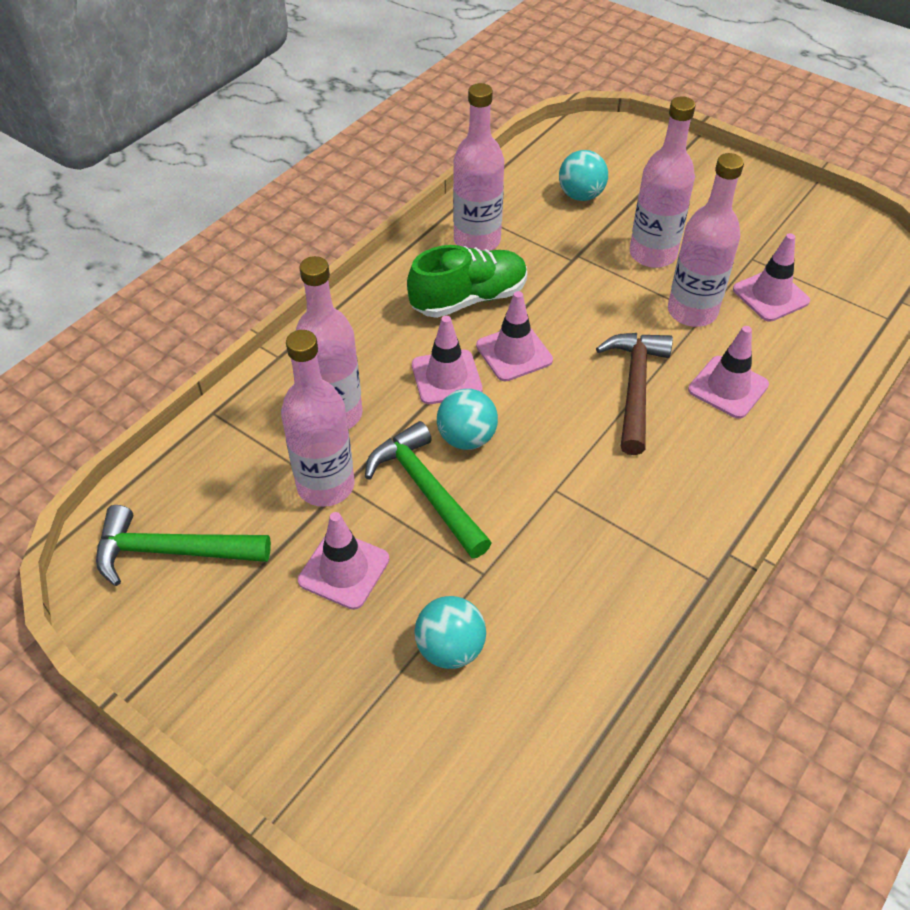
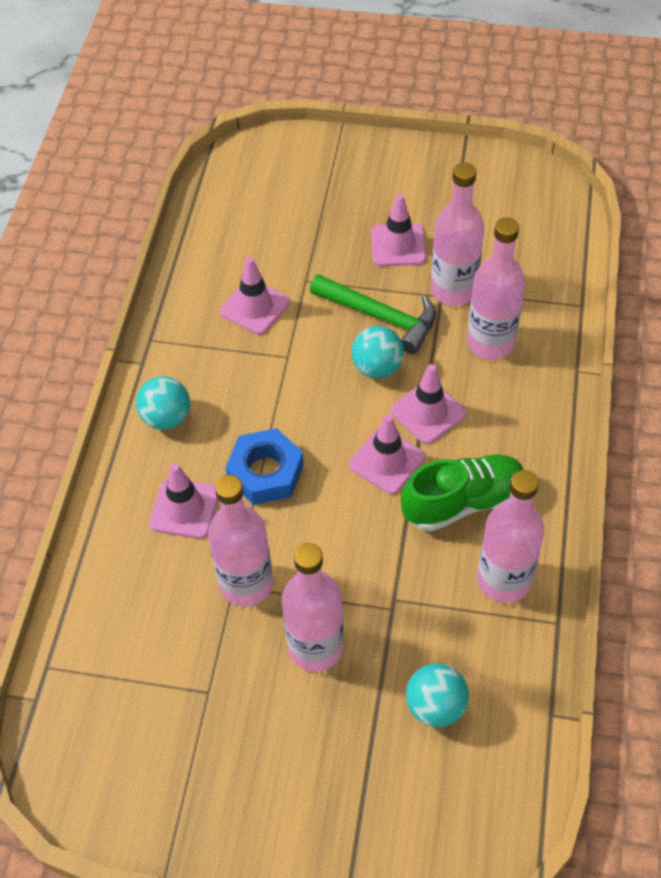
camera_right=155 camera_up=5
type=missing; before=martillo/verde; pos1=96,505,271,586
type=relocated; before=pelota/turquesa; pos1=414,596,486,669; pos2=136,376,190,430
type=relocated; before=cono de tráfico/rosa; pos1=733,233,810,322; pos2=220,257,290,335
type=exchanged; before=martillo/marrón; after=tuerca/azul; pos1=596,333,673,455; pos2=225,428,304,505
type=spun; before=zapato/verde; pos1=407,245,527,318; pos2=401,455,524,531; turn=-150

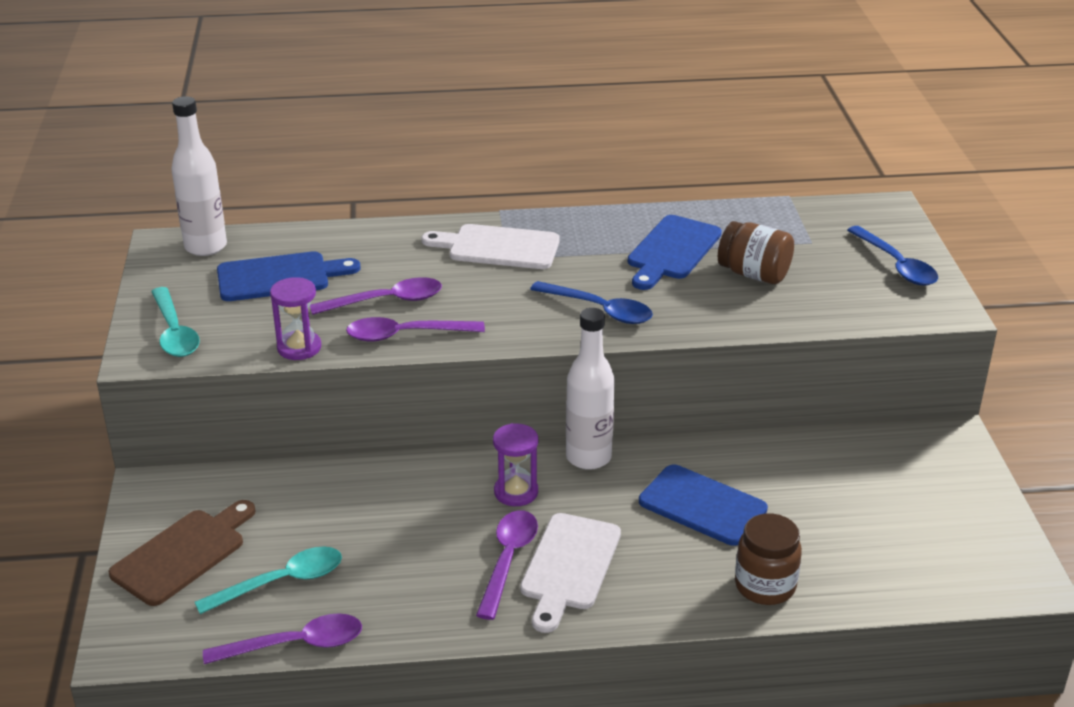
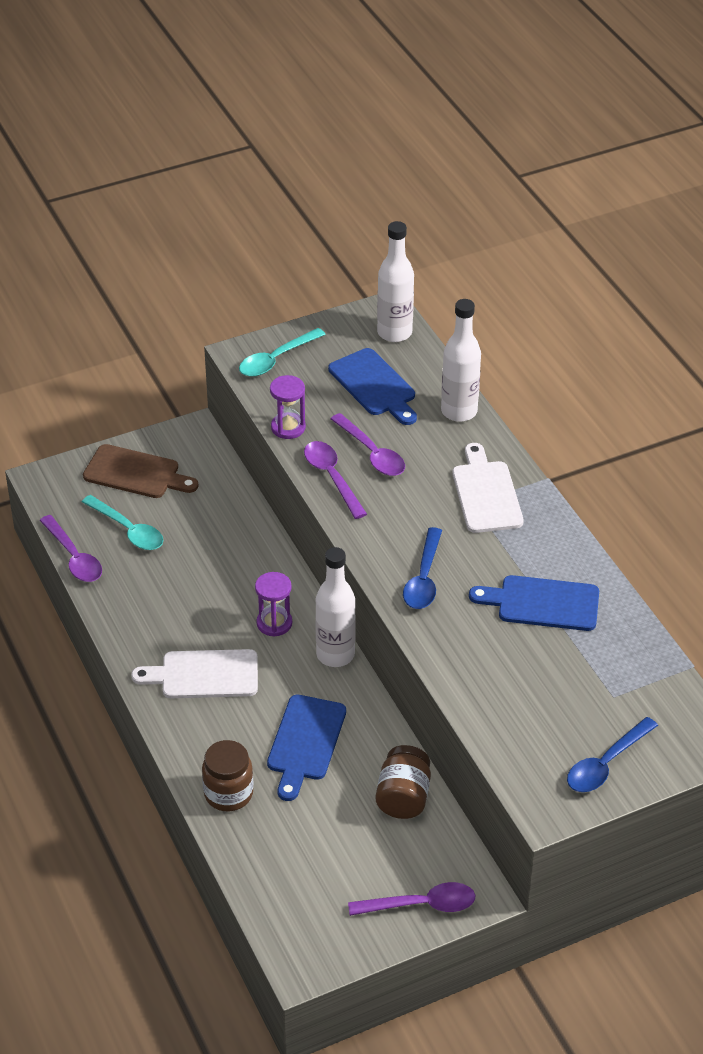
camera_right=70 camera_up=10
type=appeared; after=botella/blanco; pos2=441,299,481,422
type=relocated; before=cuchara/morado; pos1=476,510,538,620; pos2=348,882,475,916
type=relocated; before=tarro/marrón; pos1=718,221,794,284; pos2=376,745,431,819

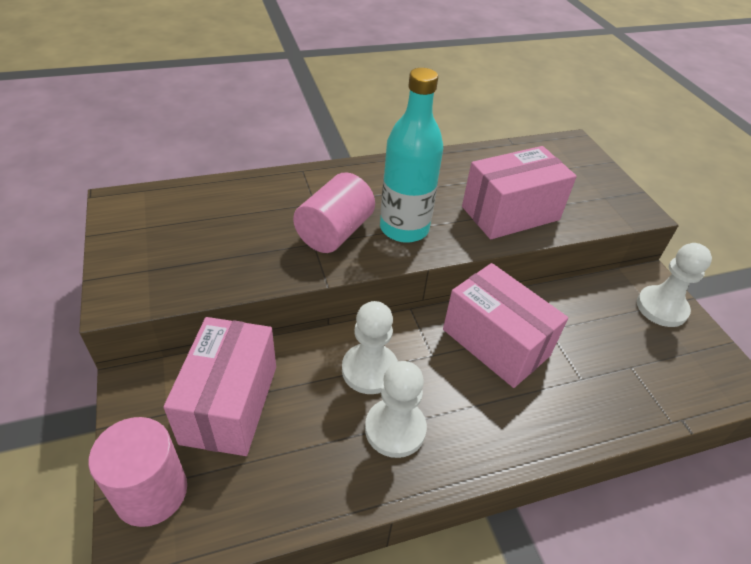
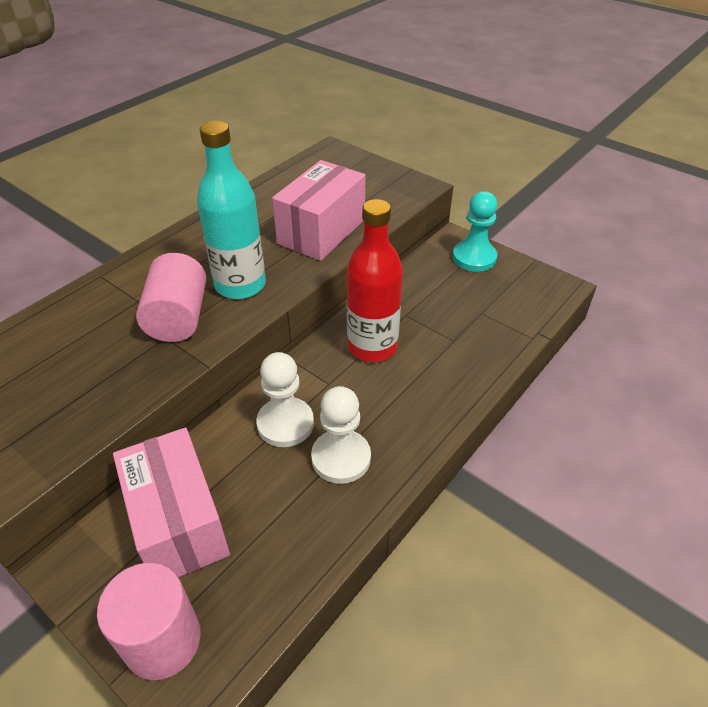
camera_right=-30 camera_up=0
type=exchanged; before=caja/rosa; after=botella/rojo; pos1=443,263,568,388; pos2=347,199,403,362
type=colour; before=peón/blanco; after=peón/turquesa; pos1=637,243,712,327; pos2=453,191,498,272

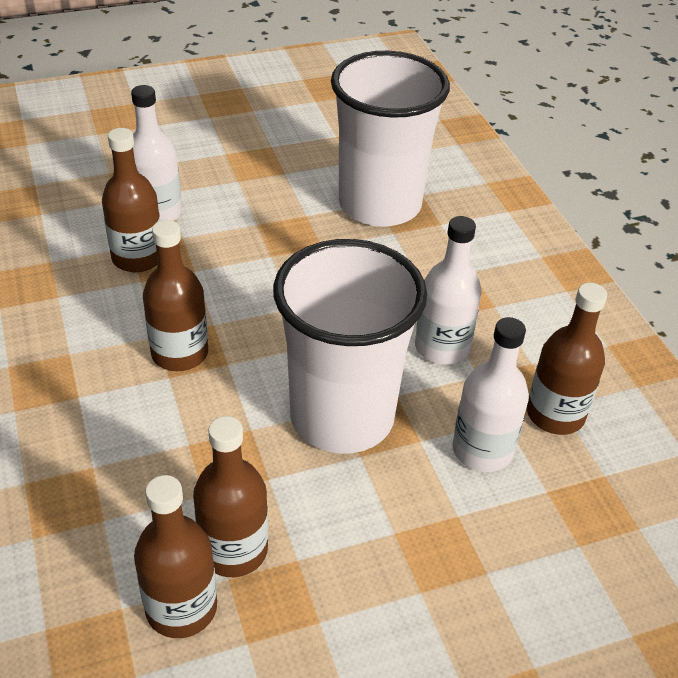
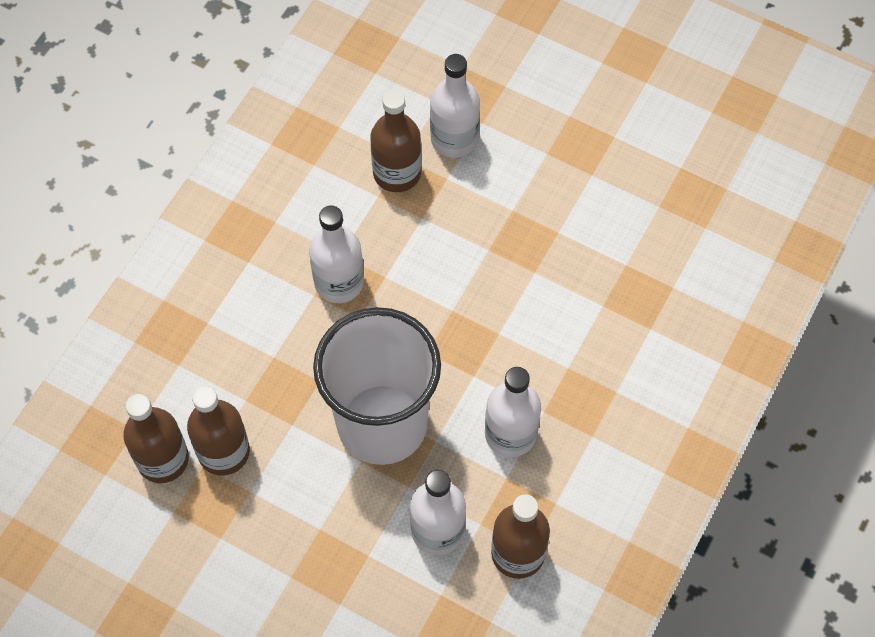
camera_right=50 camera_up=20
type=missing; before=vaso/blanco; pos1=331,51,450,227
type=colour; before=botella/marrón; after=botella/blanco; pos1=143,220,208,371; pos2=309,205,364,303

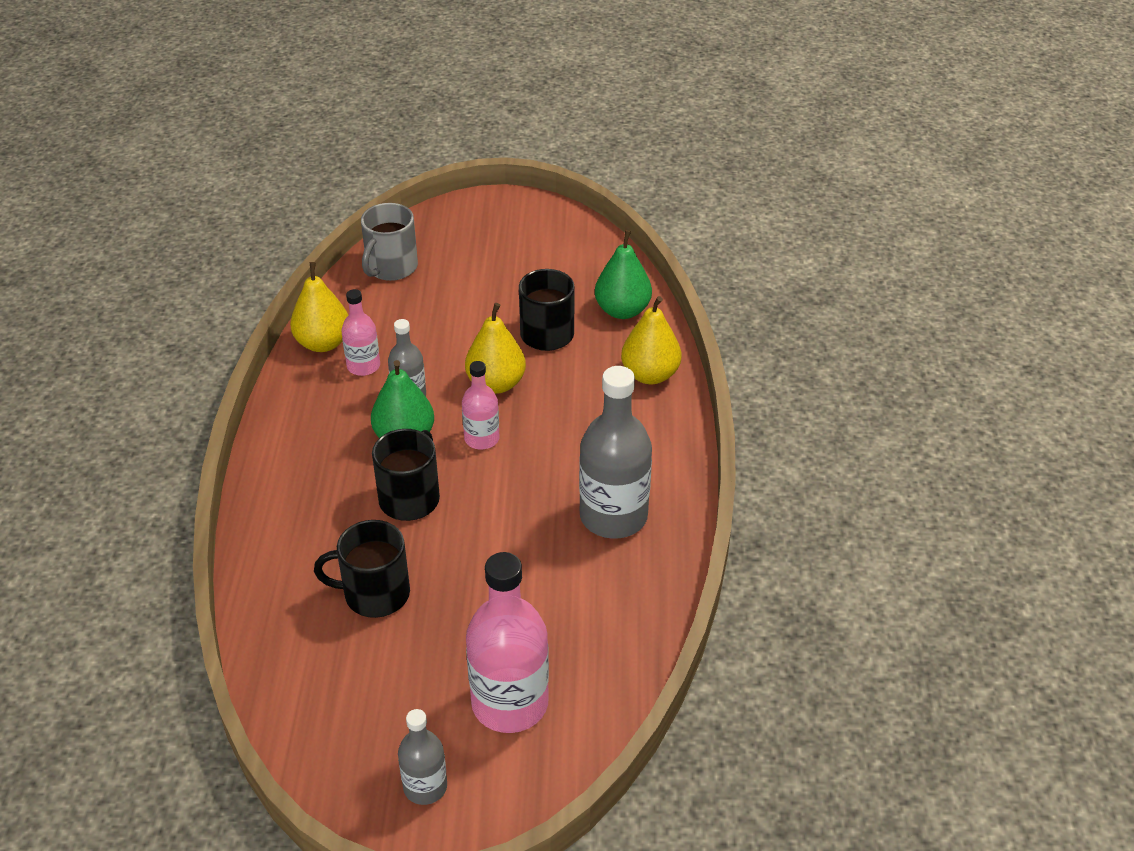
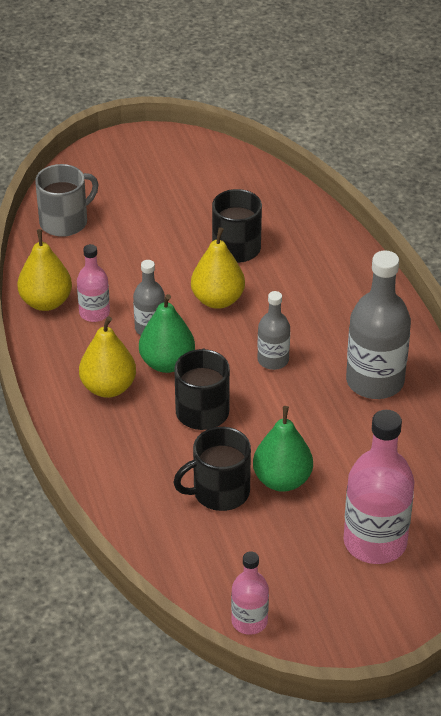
camera_right=-20 camera_up=0
type=relocated; before=botella/gris; pos1=398,709,447,805; pos2=258,291,290,370
type=relocated; before=botella/rosa; pos1=462,361,499,449; pos2=231,551,269,635
type=relocated; before=pera/verde; pos1=595,230,652,319; pos2=253,406,313,492
type=relocated; before=pera/amarillo; pos1=621,296,682,384; pos2=79,316,136,398
type=spun; before=taza/gris; pos1=361,203,418,281; pos2=35,164,98,237; turn=-135

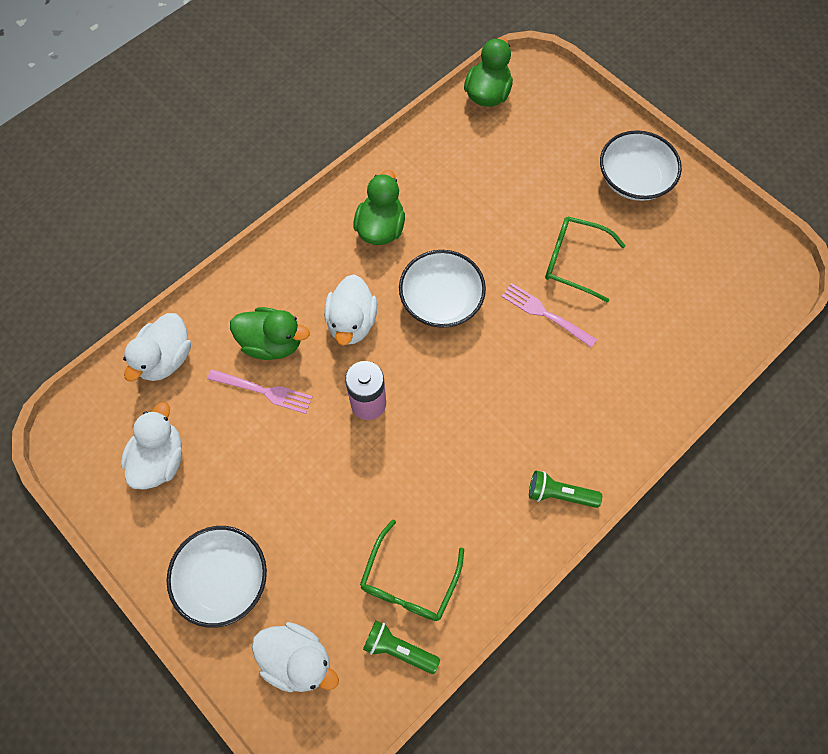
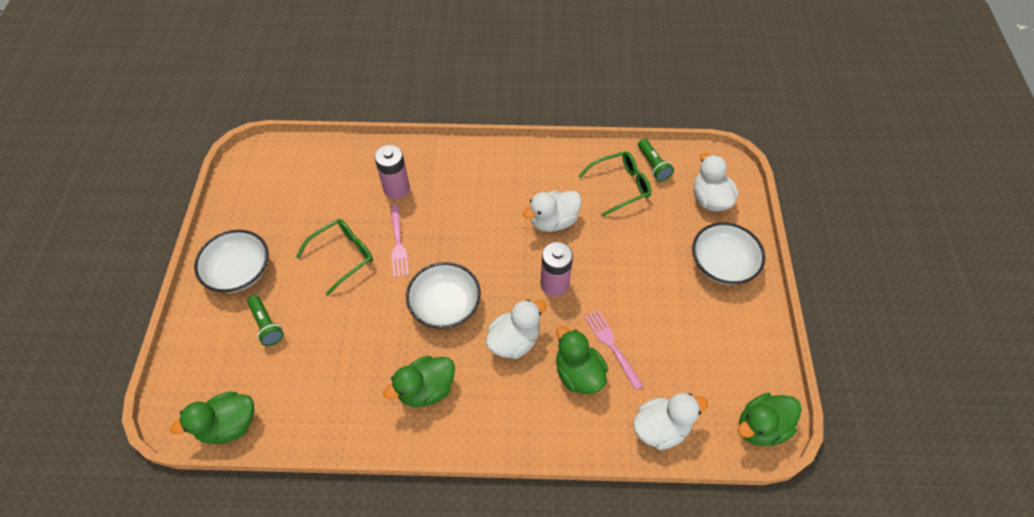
camera_right=-135 camera_up=-10
type=appeared; after=pila/rosa; pos2=375,145,410,199
type=appeared; after=pato/verde; pos2=738,393,802,446
type=relocated; before=pato/blanco; pos1=121,402,182,489; pos2=523,191,582,232
type=relocated; before=lámpara de mano/verde; pos1=529,471,602,508; pos2=247,295,284,346
type=spun; before=gafas/verde; pos1=545,217,626,303; pos2=296,219,373,295; turn=-105

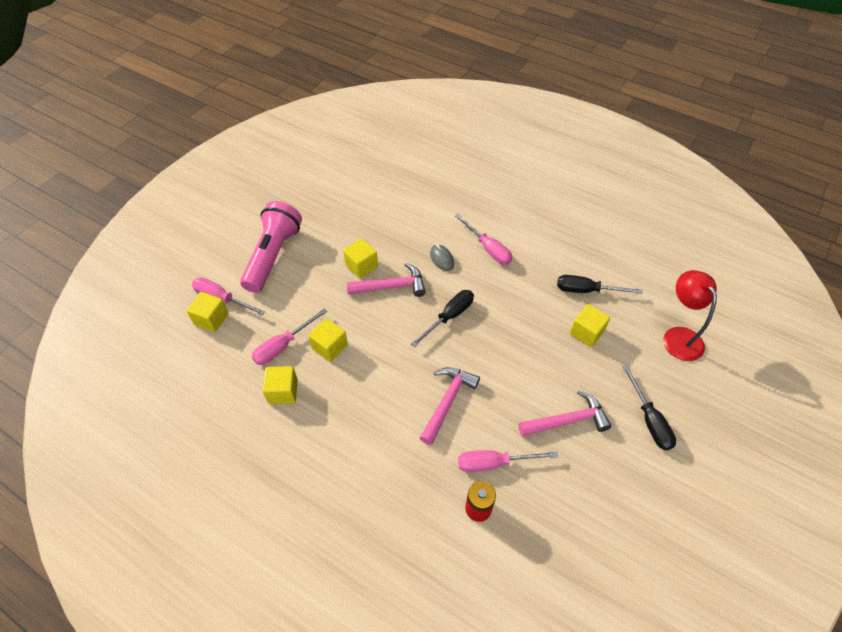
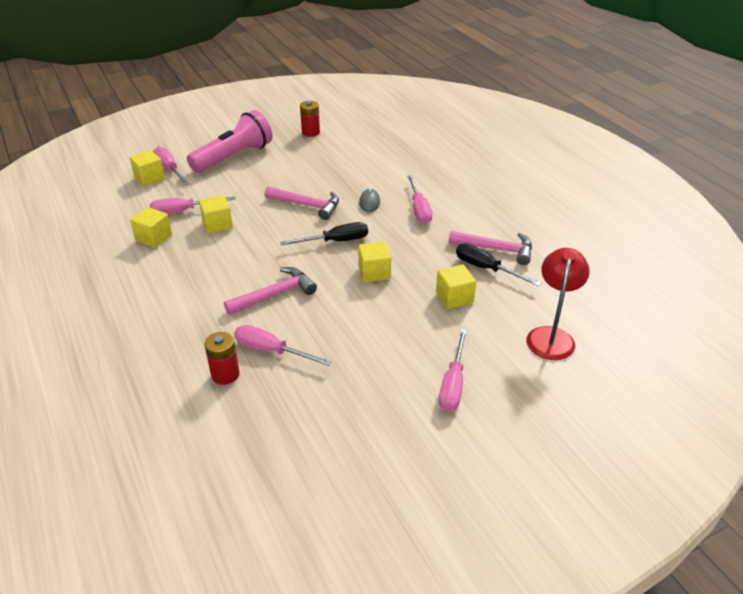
camera_right=30 camera_up=-15
type=appeared; after=pila/rojo; pos2=300,101,320,137
type=relocated; before=cubo/amarillo; pos1=343,238,378,278; pos2=358,242,391,282
type=relocated; before=martillo/rosa; pos1=518,390,612,437; pos2=449,231,532,265
type=colour; before=destornillador/negro; after=destornillador/rosa; pos1=622,365,676,450; pos2=439,329,467,412

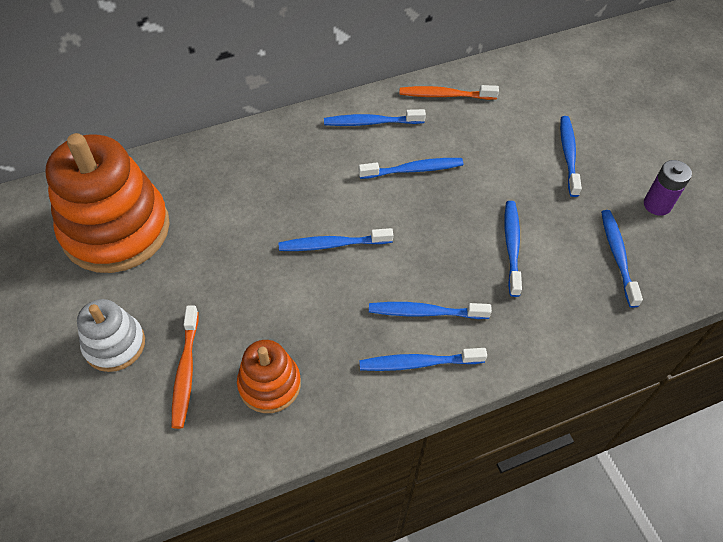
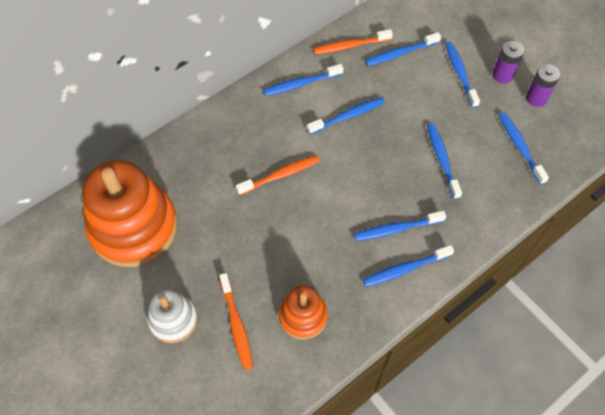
camera_right=-15 camera_up=5
type=appeared; after=cepillo de dientes/naranja; pos2=236,155,320,195
type=appeared; after=pila/morado; pos2=492,41,524,83
type=relocated; before=cepillo de dientes/azul; pos1=279,228,393,251; pos2=365,32,441,66

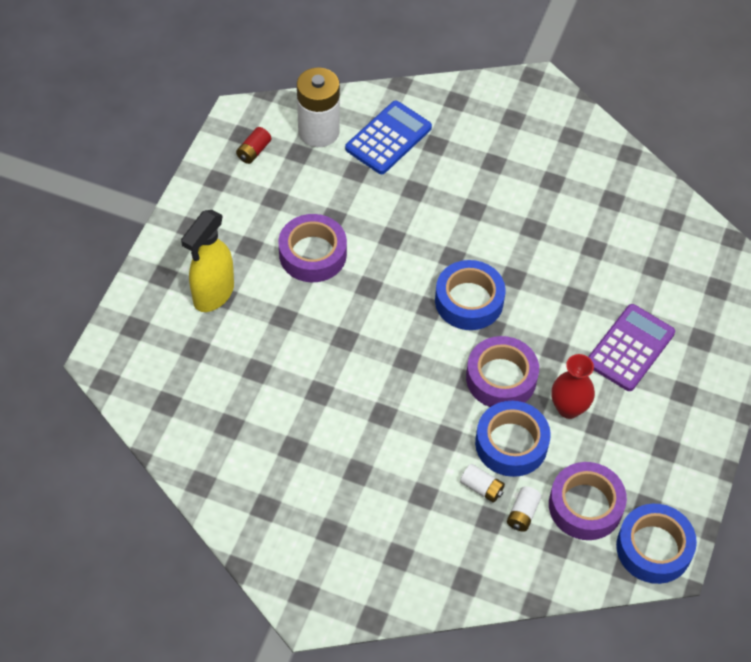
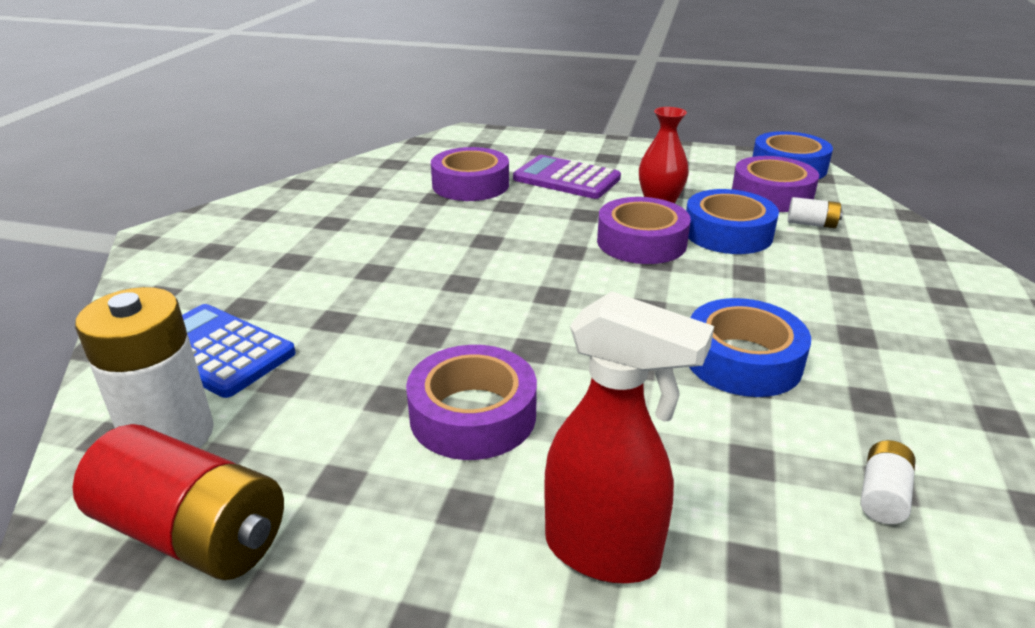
camera_right=-95 camera_up=-25
type=appeared; after=cinta adhesiva/morado; pos2=431,147,509,201
type=relocated; before=cinta adhesiva/azul; pos1=435,260,506,330; pos2=689,298,811,397
type=relocated; before=pila/blanco; pos1=460,464,505,502; pos2=860,440,915,524
type=colour; before=pulverizador/amarillo; after=pulverizador/rojo; pos1=181,210,234,312; pos2=544,291,714,583
type=size; before=pila/rojo; pos1=236,127,271,164; pos2=73,424,284,580; scale=2.15

